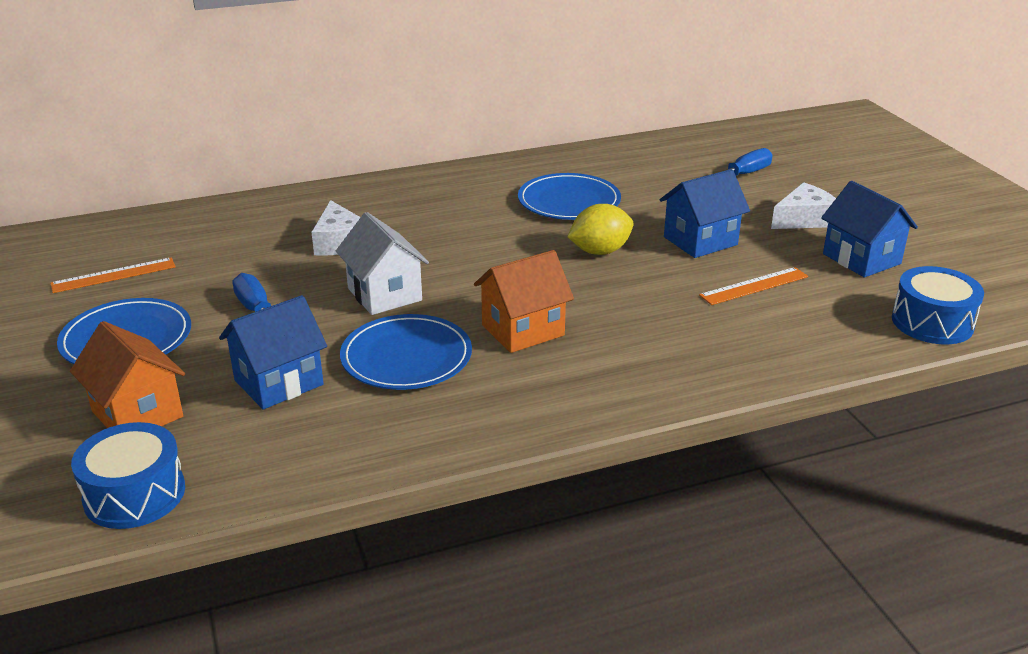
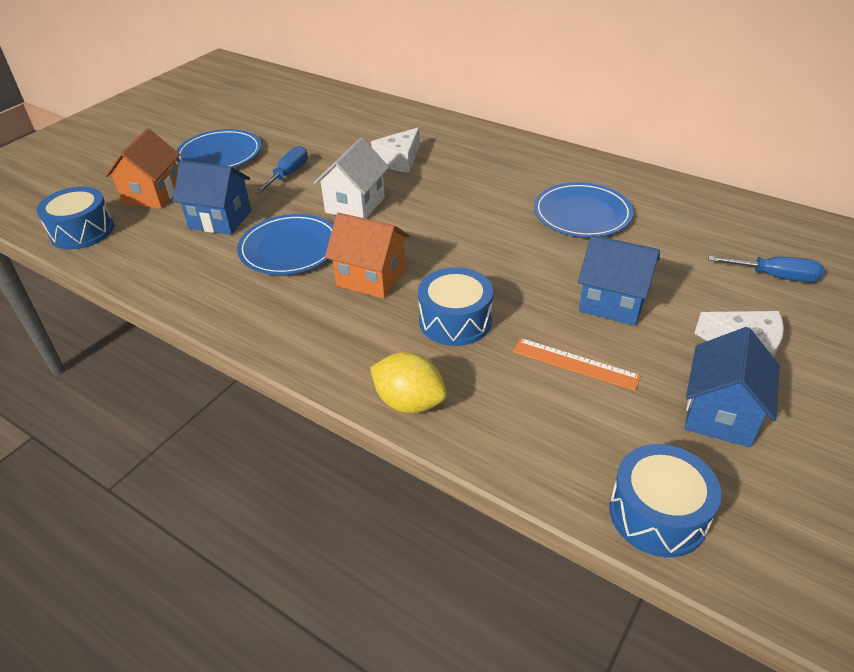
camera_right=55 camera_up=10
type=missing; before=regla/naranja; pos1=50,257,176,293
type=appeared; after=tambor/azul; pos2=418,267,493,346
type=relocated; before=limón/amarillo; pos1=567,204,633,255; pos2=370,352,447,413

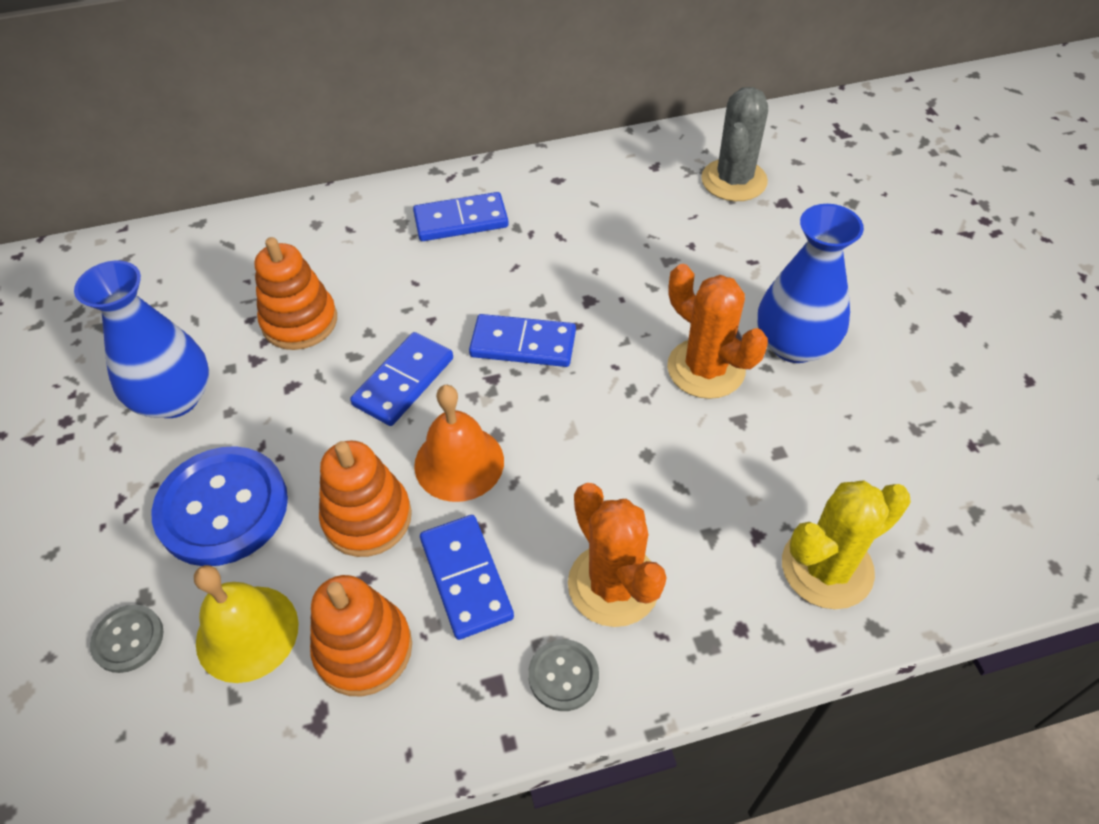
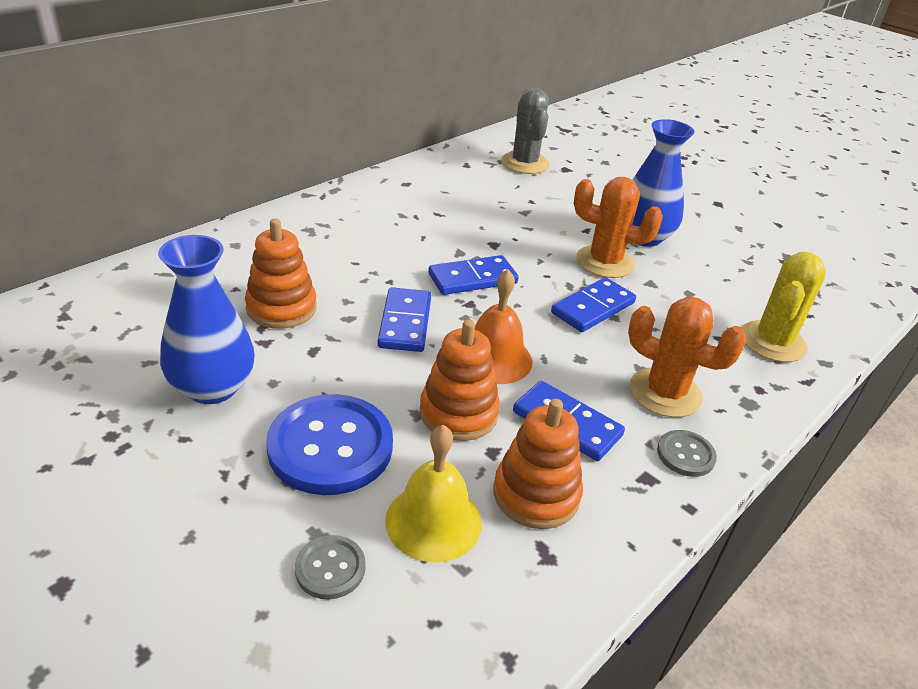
camera_right=-35 camera_up=-15
type=relocated; before=ficha de dominó/azul; pos1=413,192,509,241; pos2=551,277,636,332

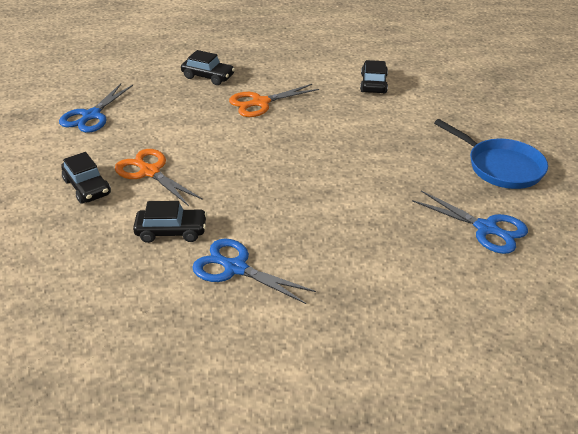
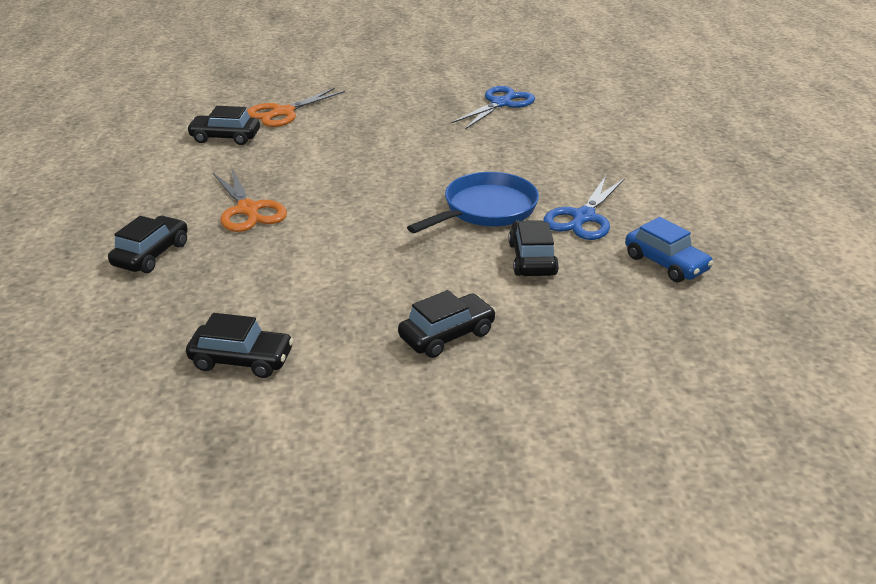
camera_right=-90 camera_up=-5
type=appeared; after=coche/azul; pos2=625,217,714,282
type=relocated; before=tijeras/naranja; pos1=115,149,203,206; pos2=247,88,345,127
type=relocated; before=sartén/azul; pos1=434,119,548,189; pos2=407,172,539,233
type=exchanged; before=tijeras/azul; after=coche/negro; pos1=59,83,133,132; pos2=186,313,294,378

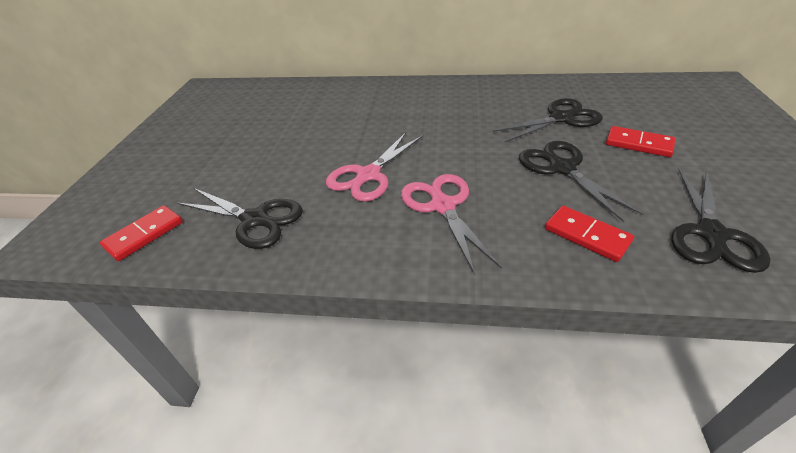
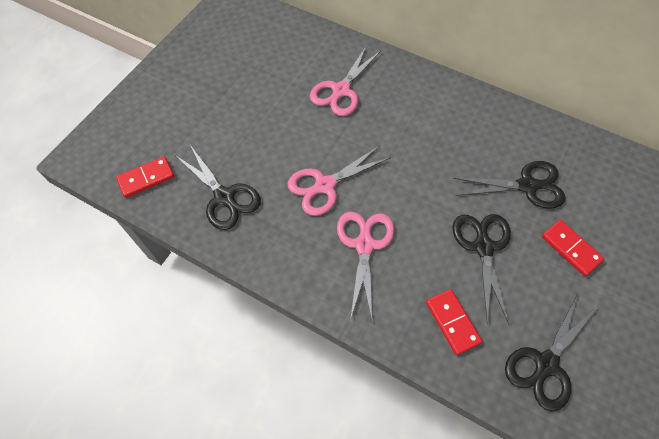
camera_right=20 camera_up=20
type=appeared; after=tijeras/rosa; pos2=310,45,381,116

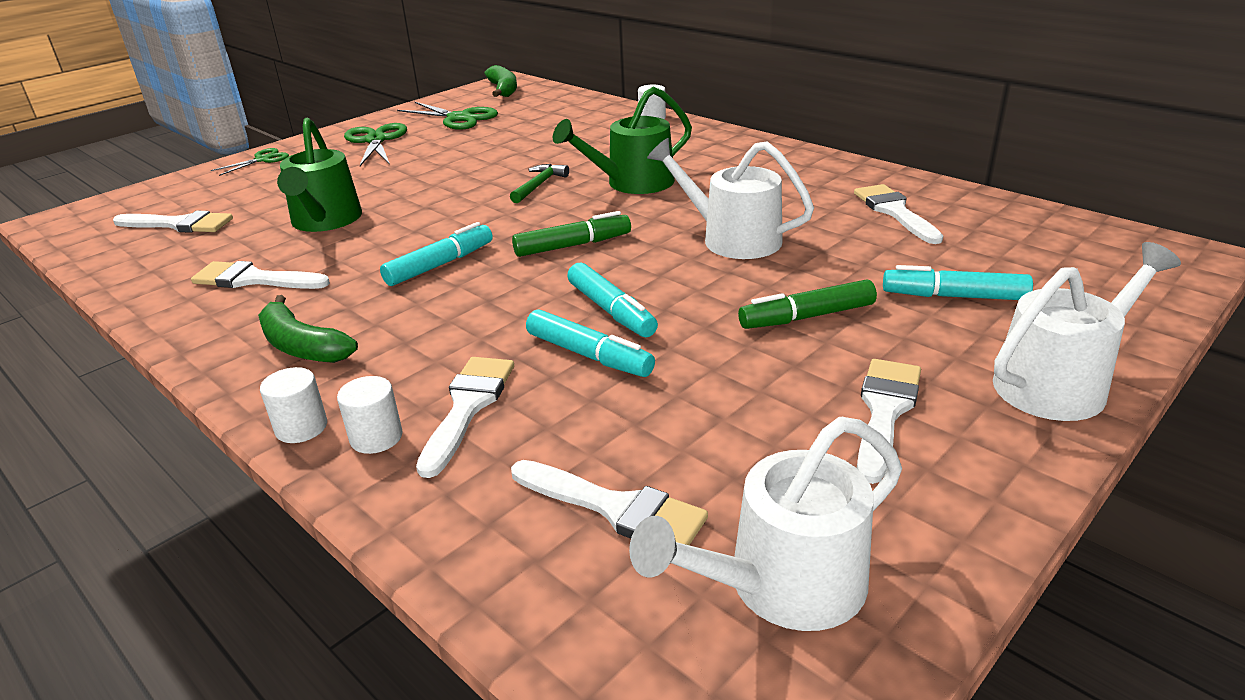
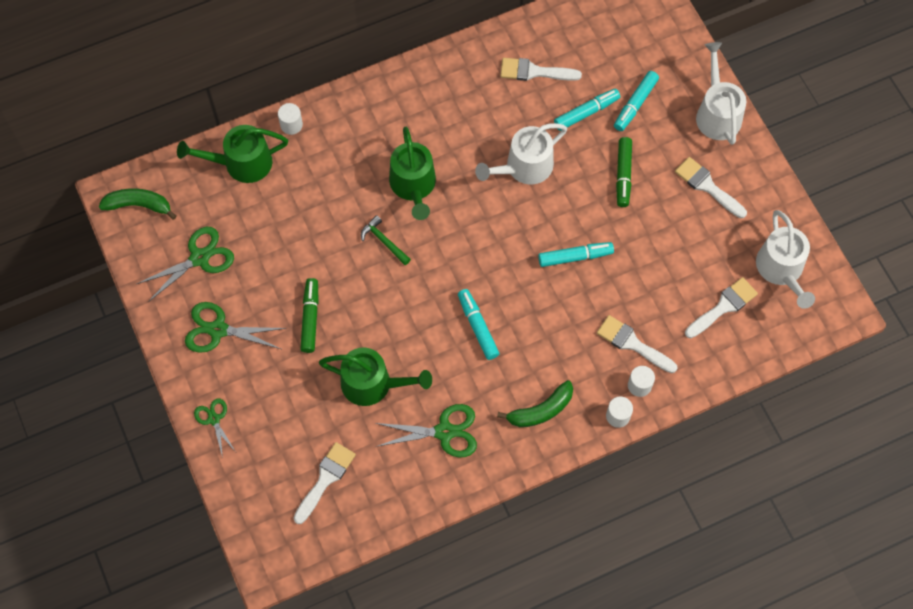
camera_right=-70 camera_up=35
type=appeared; after=regadera/verde; pos2=177,125,288,183
type=relocated; before=rotulador/verde; pos1=512,211,631,257; pos2=300,278,319,353
type=relocated; before=rotulador/turquesa; pos1=526,309,655,377; pos2=554,89,620,131
type=exchanged; before=pincel/blanco; after=tijeras/verde; pos1=191,261,330,289; pos2=375,404,477,458

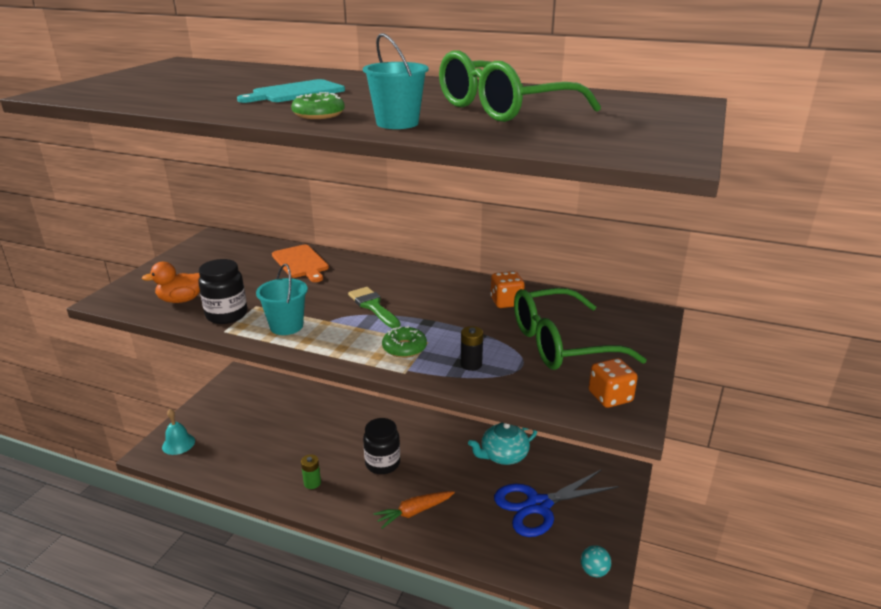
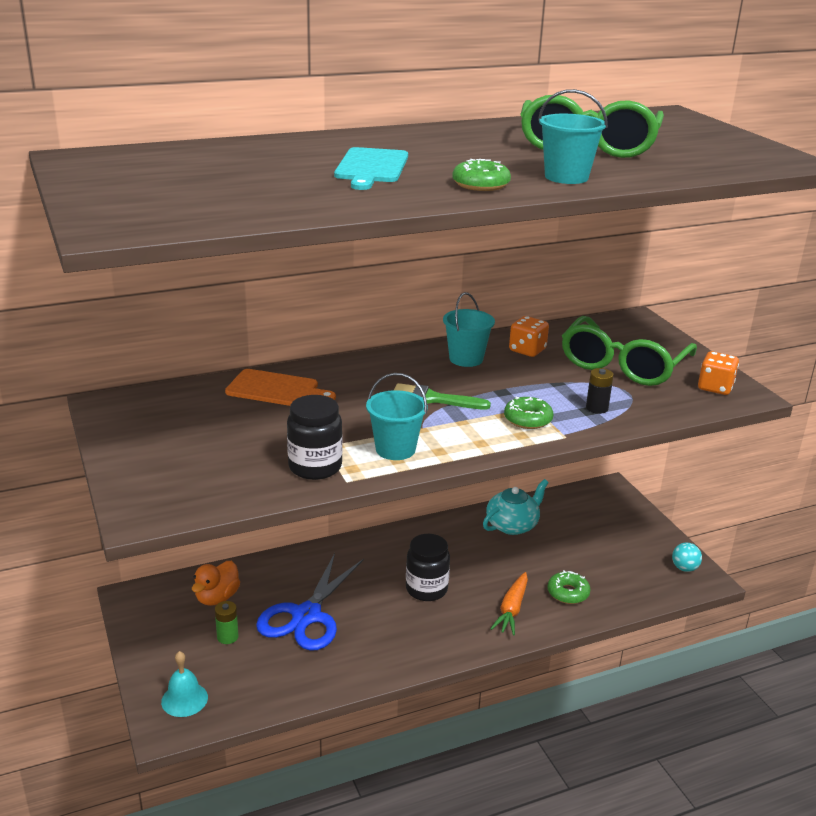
camera_right=-45 camera_up=0
type=appeared; after=balde/turquesa; pos2=443,292,495,367
type=appeared; after=rosquilla/verde; pos2=547,570,591,604
type=relocated; before=pato/naranja; pos1=142,262,200,303; pos2=192,561,240,606
type=relocated; before=pila/verde; pos1=301,455,321,489; pos2=215,601,239,644
type=relocated; before=tijeras/azul; pos1=494,469,619,537; pos2=256,553,364,651
type=spun; before=tetera/turquesa; pos1=468,422,537,465; pos2=483,479,549,535; turn=-150

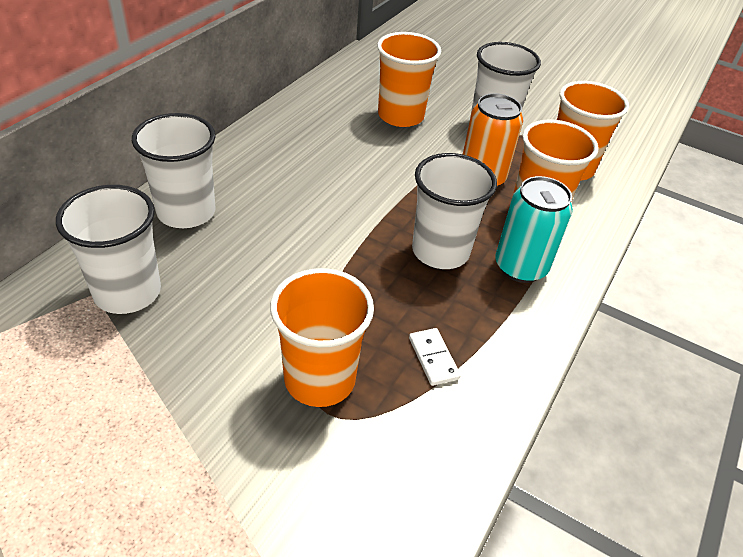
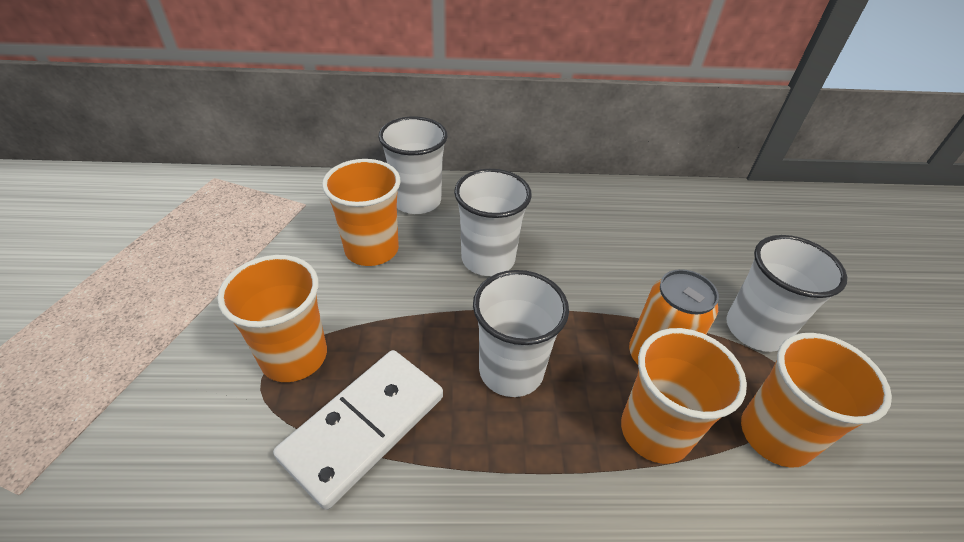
camera_right=60 camera_up=0
type=missing; before=lata/turquesa; pos1=495,176,573,283
type=relocated; before=vaso/blanco; pos1=56,185,161,314; pos2=454,169,532,276
type=relocated; before=vaso/naranja; pos1=377,32,441,127; pos2=322,159,400,266
type=size; before=ficha de dominó/blanco; pos1=409,328,461,386; pos2=273,350,443,510; scale=2.36

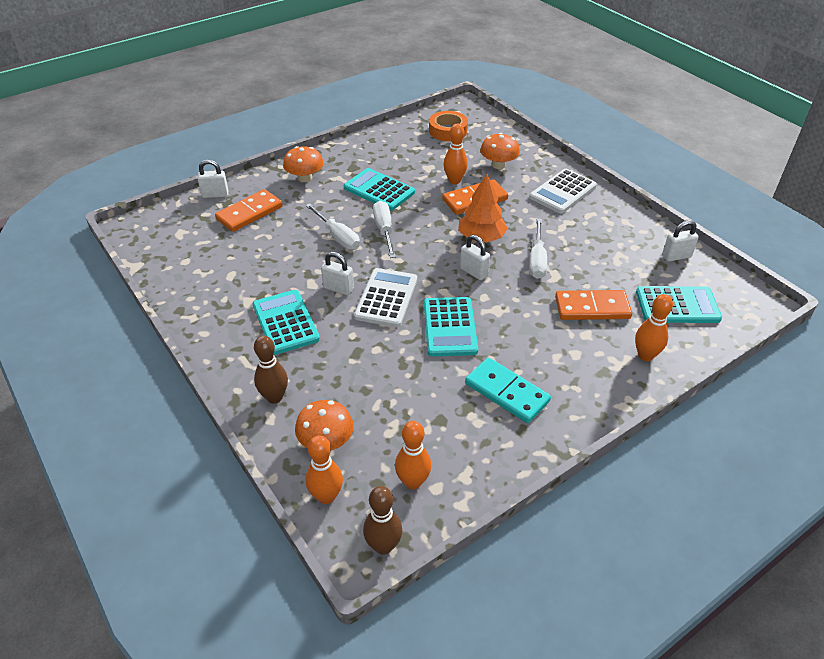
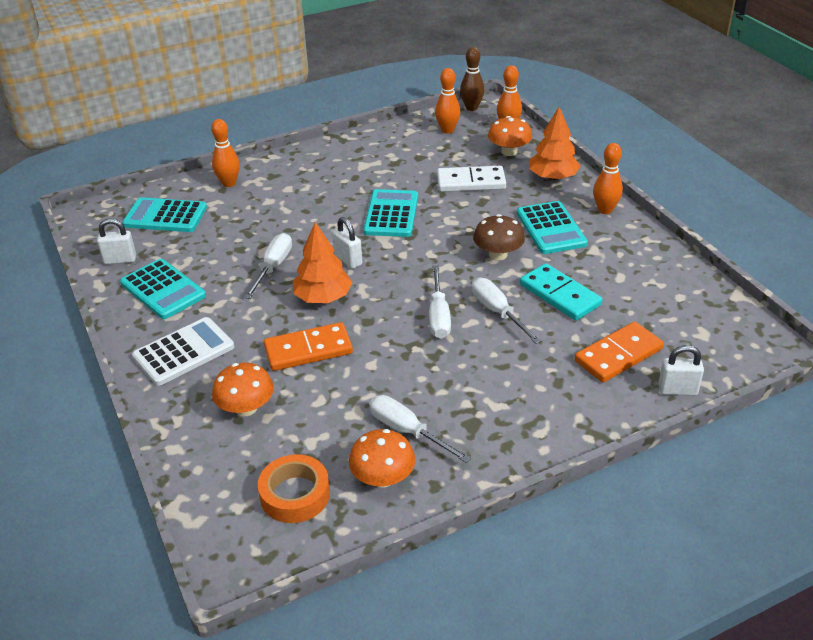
camera_right=-170 camera_up=-5
type=missing; before=calculadora/blanco; pos1=354,268,417,327
type=missing; before=ficha de dominó/naranja; pos1=555,290,632,320
type=appeared; after=destornillador/blanco; pos2=369,395,471,463
type=appeared; after=ficha de dominó/blanco; pos2=437,166,506,192
type=relocated; before=seta/naranja; pos1=283,146,324,182; pos2=349,429,415,487
type=relocated; before=calculadora/turquesa; pos1=344,168,415,211; pos2=120,259,206,319
type=relocated; before=bolo/naranja; pos1=443,124,468,184; pos2=593,143,623,214
type=relocated; before=ficha de dominó/turquesa; pos1=465,358,551,423; pos2=520,263,603,321
type=exchanged; before=bolo/marrón; after=árbol/naranja; pos1=254,336,288,404; pos2=529,107,580,181
type=exchanged; before=candado/blanco; after=seta/marrón; pos1=321,252,354,295; pos2=473,214,525,260

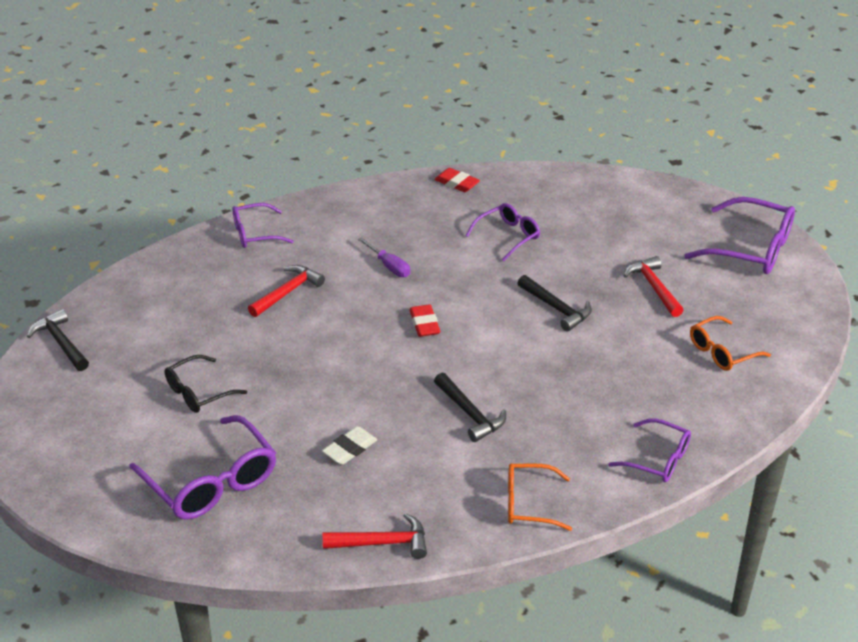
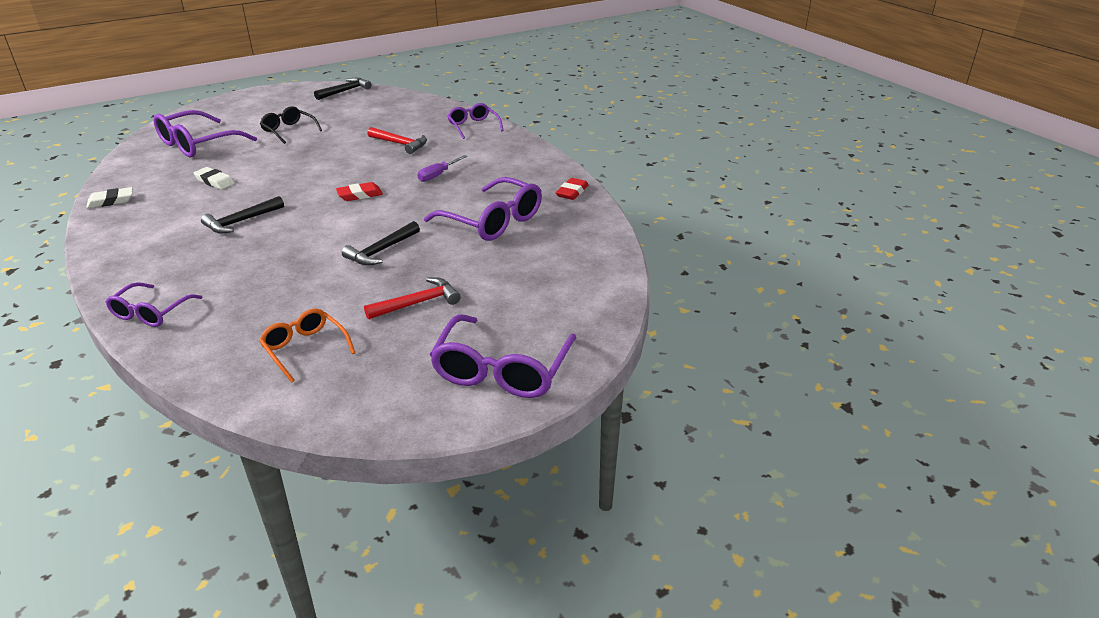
camera_right=80 camera_up=-5
type=missing; before=gafas/naranja; pos1=508,463,572,531
type=exchanged; before=martillo/rojo; after=goma de borrar/blanco; pos1=323,513,427,559; pos2=86,187,133,208
type=size; before=gafas/morado; pos1=466,203,540,261; pos2=424,177,542,241; scale=1.65

